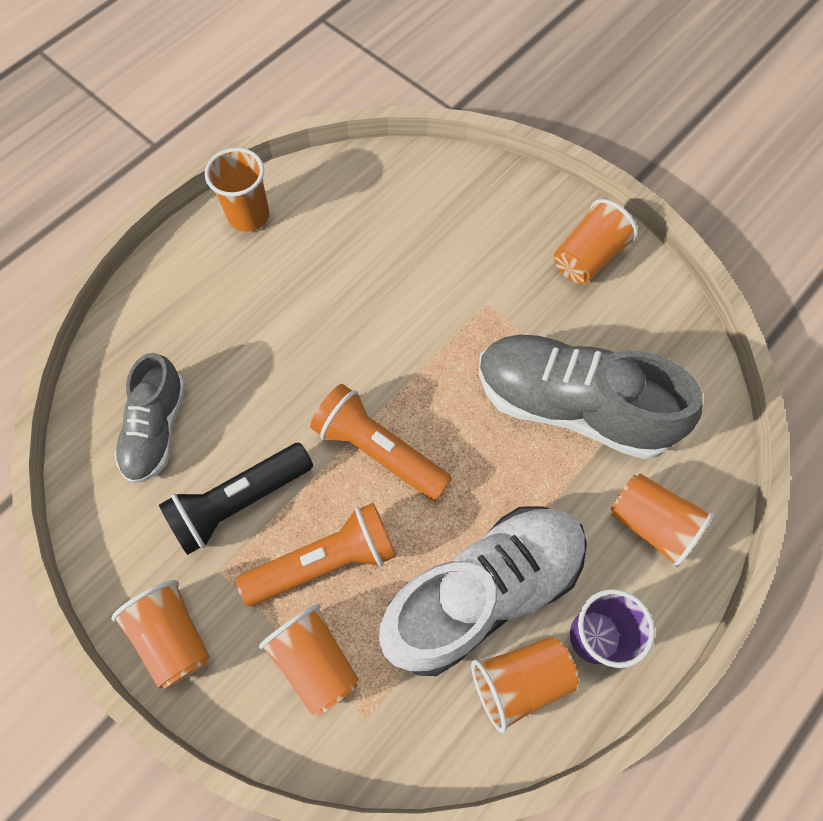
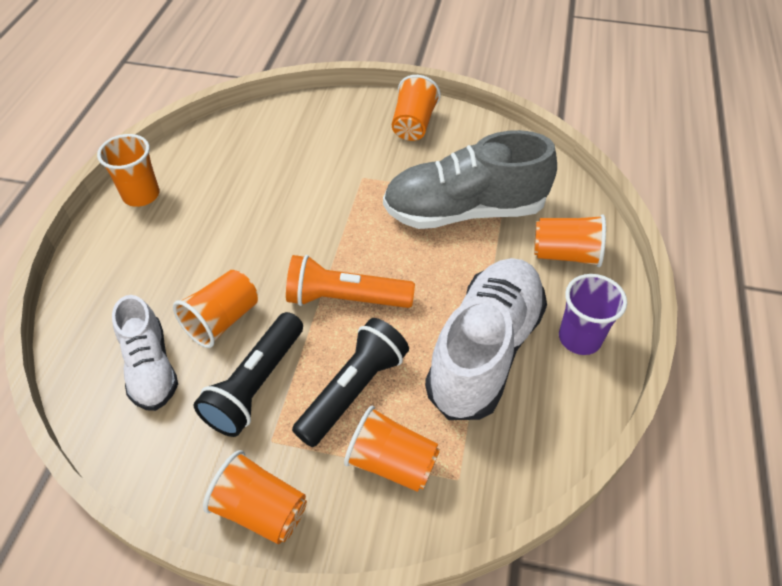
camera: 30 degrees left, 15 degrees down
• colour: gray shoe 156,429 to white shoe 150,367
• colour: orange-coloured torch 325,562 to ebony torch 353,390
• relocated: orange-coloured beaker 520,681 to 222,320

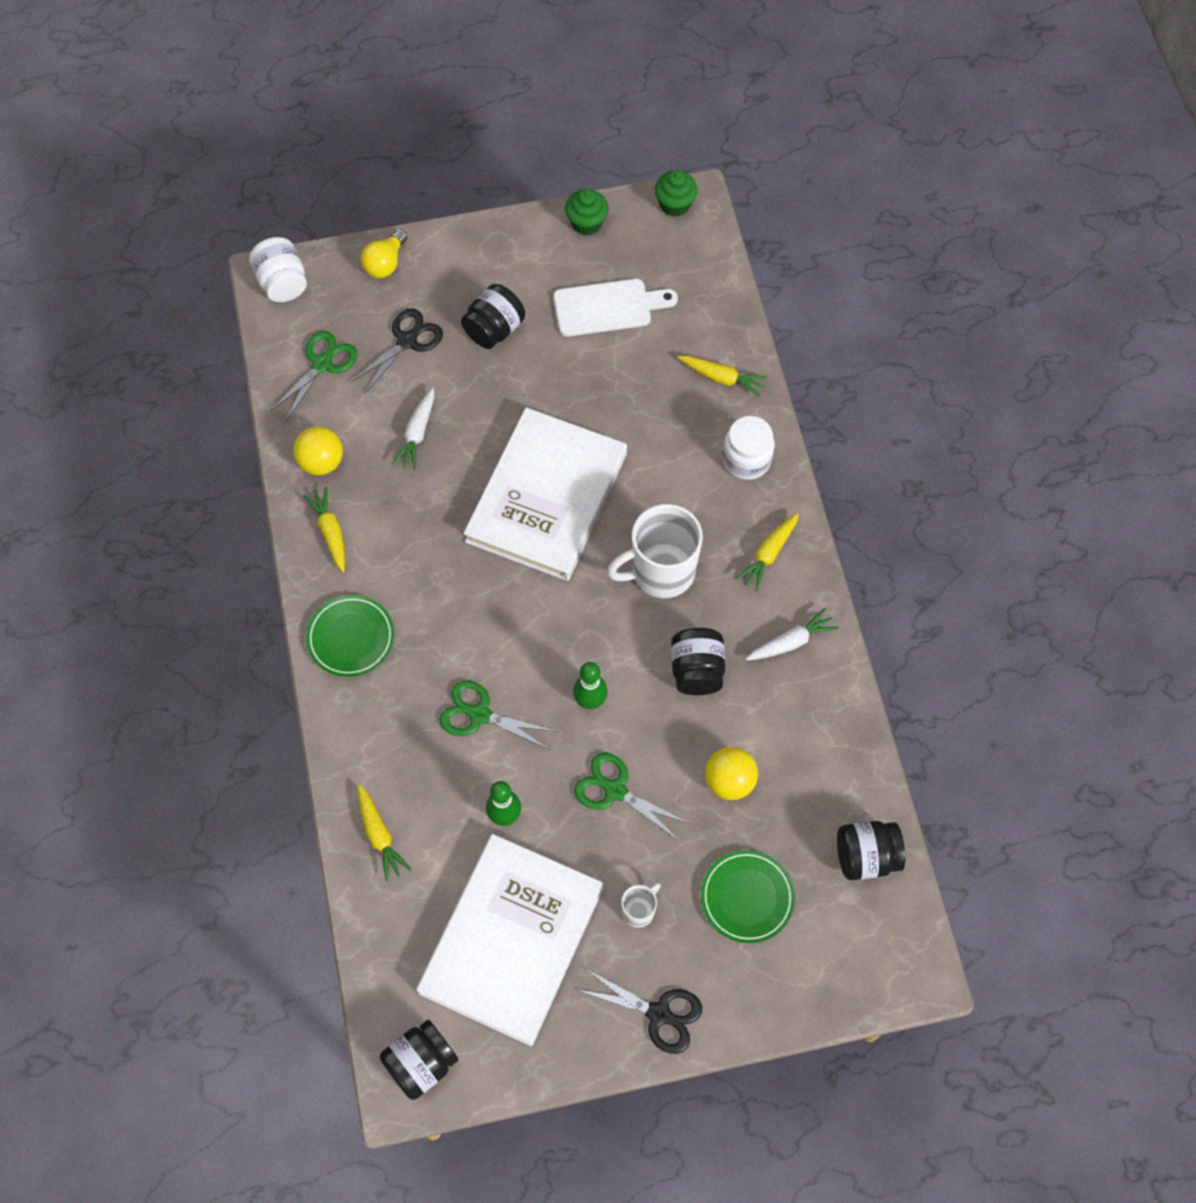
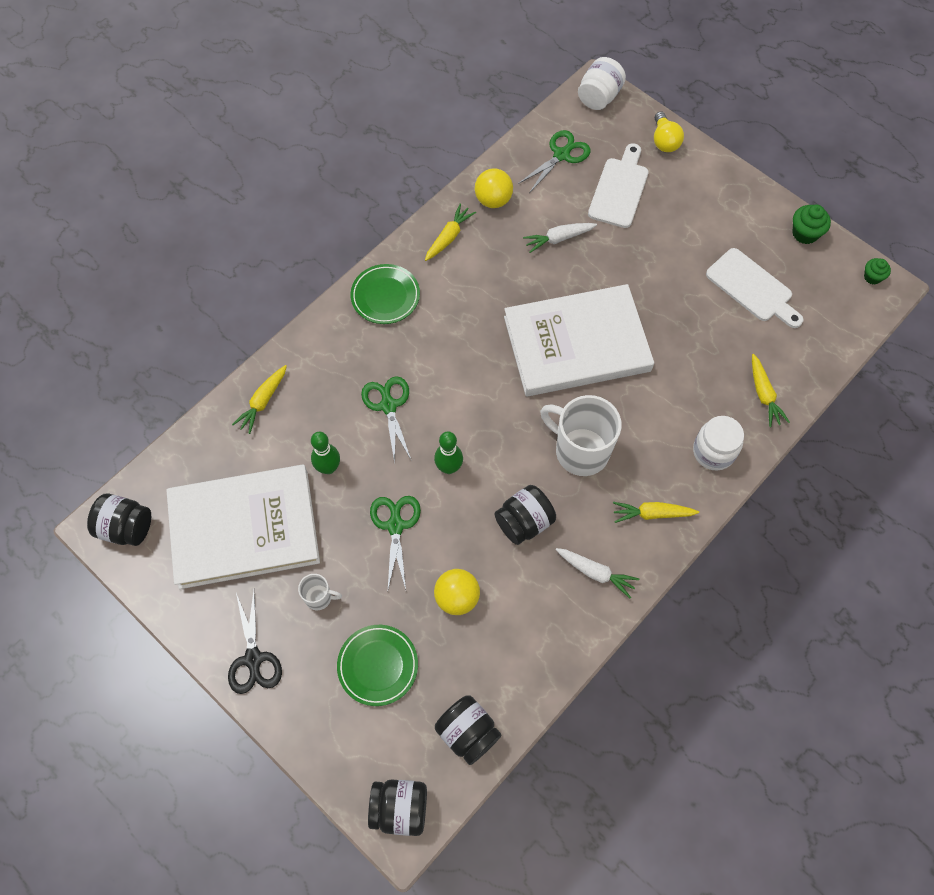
camera: 55 degrees right, 0 degrees up
• size: green cupcake 675,204 = 872,277 x0.66
• spun: golden lightbulb 385,263 = 664,141 90 degrees counterclockwise
• relocated: ebony jar 494,329 to 400,808
• exchanged: ebony scissors 407,341 to white chopping board 619,189
• spun: green scissors 322,364 = 561,155 45 degrees counterclockwise

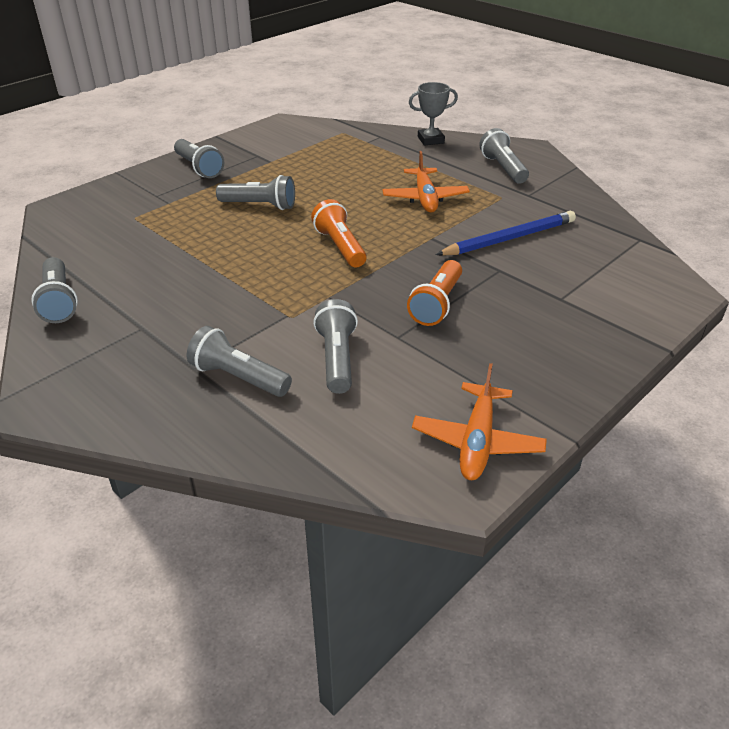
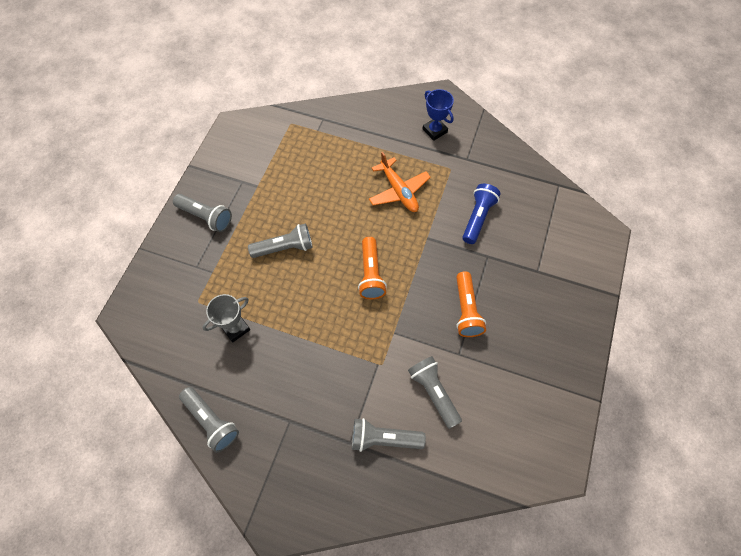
camera: 25 degrees left, 25 degrees up
• relocated: gray trophy 430,140 to 235,328
• exchanged: gray torch 503,168 to blue trophy 434,131
• spun: orange-coloured torch 340,246 = 371,274 135 degrees counterclockwise
• exchanged: blue wooden pencil 509,238 to blue torch 478,218
• missing: orange-coloured aeroplane 477,441

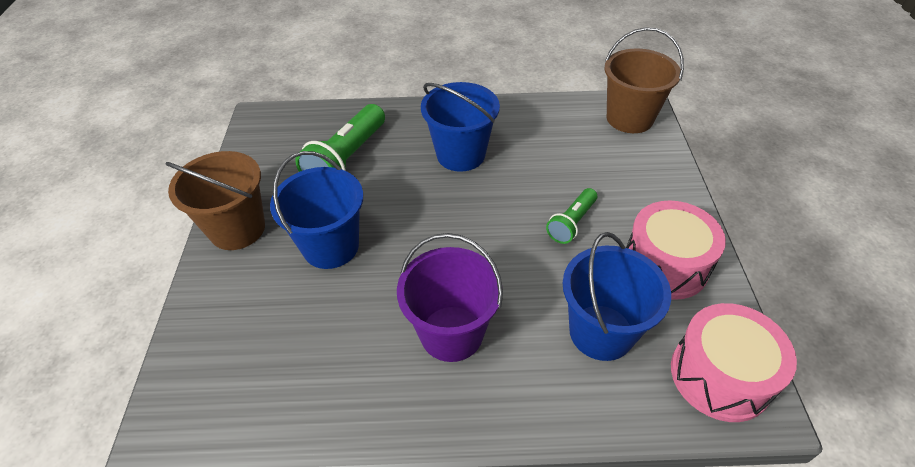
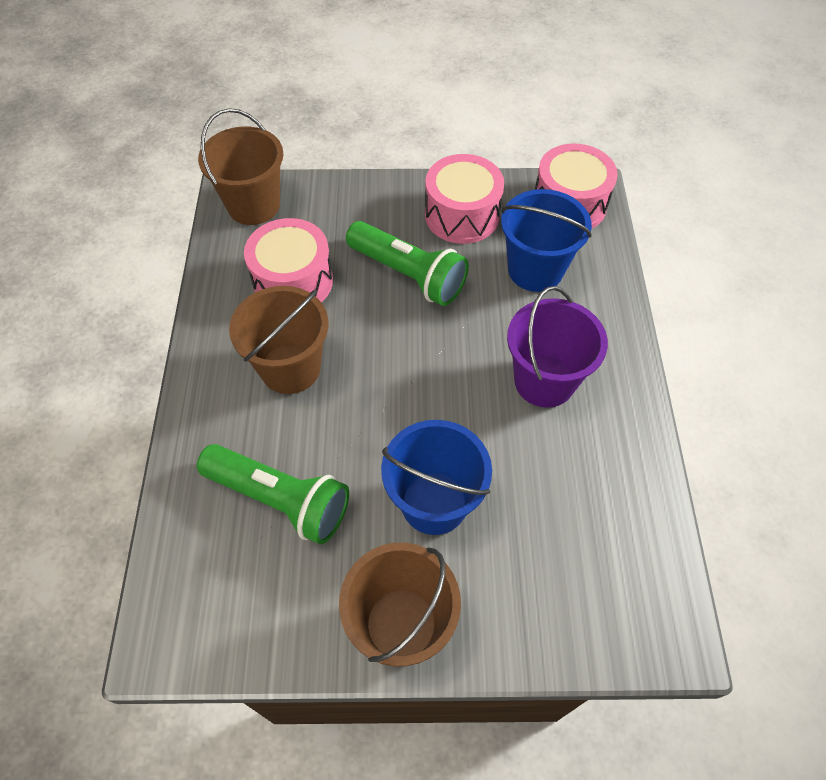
camera: 90 degrees left, 10 degrees up
• colour: blue pail 460,154 to dark brown pail 290,368
• size: green torch 571,223 = 408,275 x1.75
• appeared: rose-pink drum 293,281

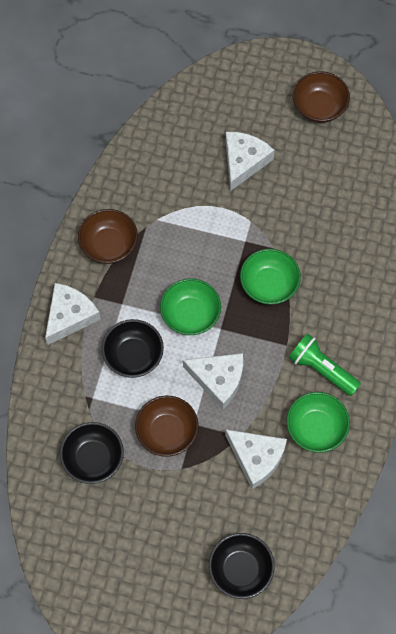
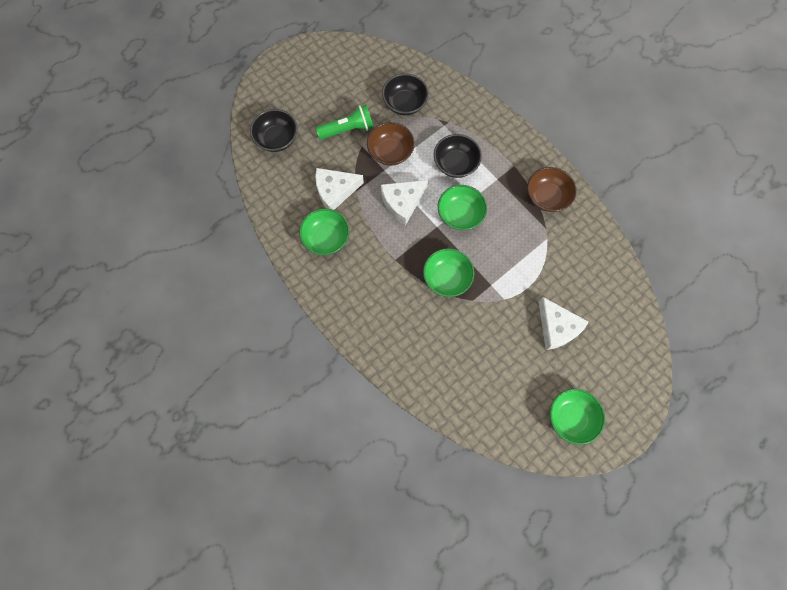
camera: 125 degrees right, 5 degrees up
• colour: dark brown bowl 319,107 to green bowl 571,417
• missing: white cheese wedge 70,316
• relocated: green torch 322,369 to 347,129

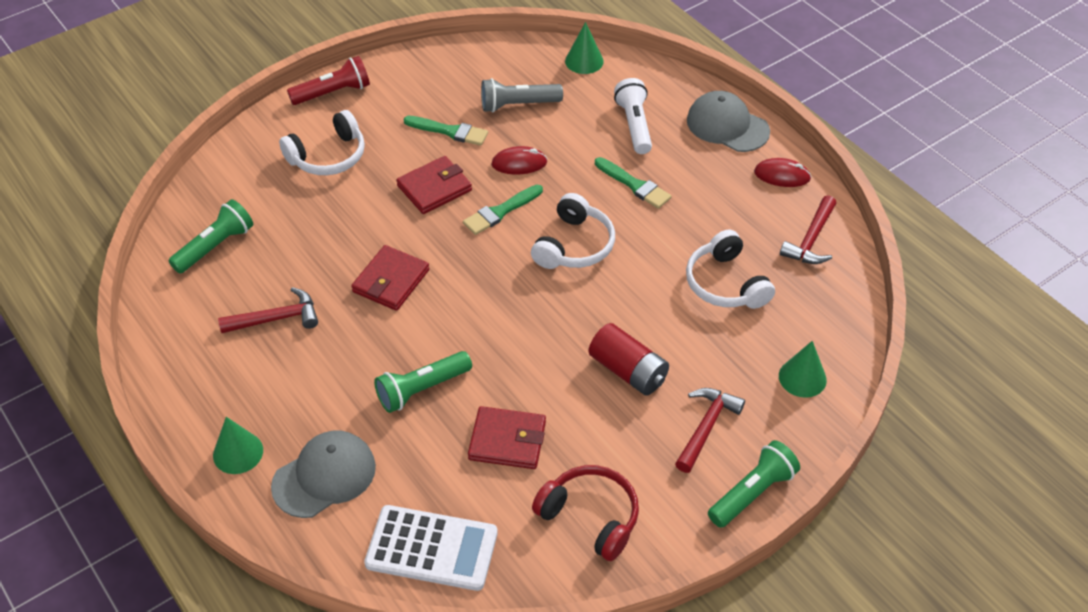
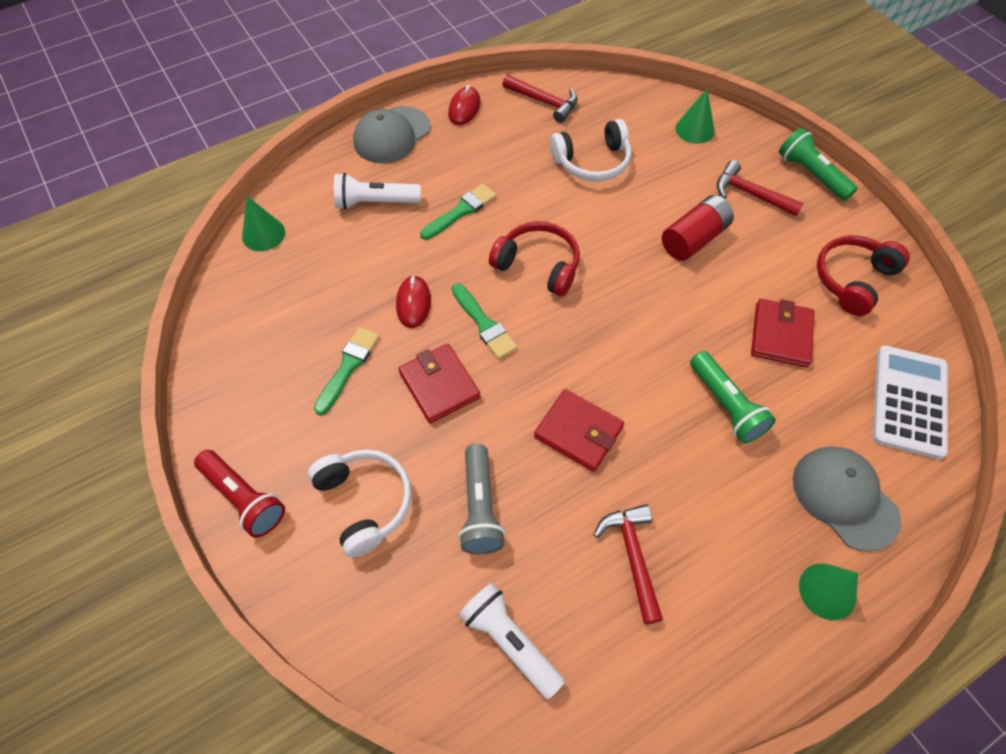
camera: 85 degrees left, 10 degrees up
• spun: scarlet torch 333,93 = 244,498 150 degrees clockwise
• relocated: gray torch 518,105 to 480,507
• colour: white headset 574,245 to scarlet headset 538,265
• colour: green torch 215,246 to white torch 510,641

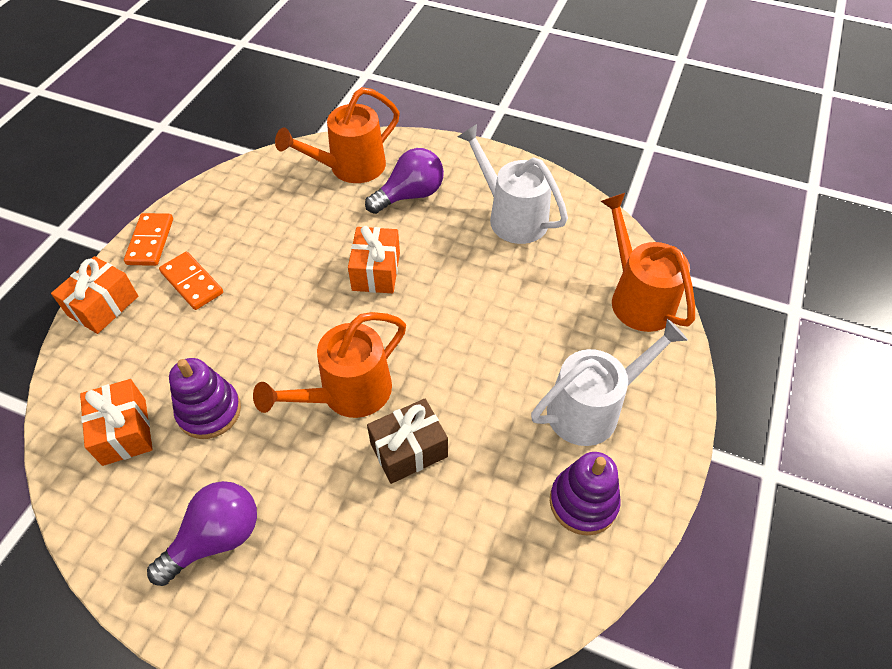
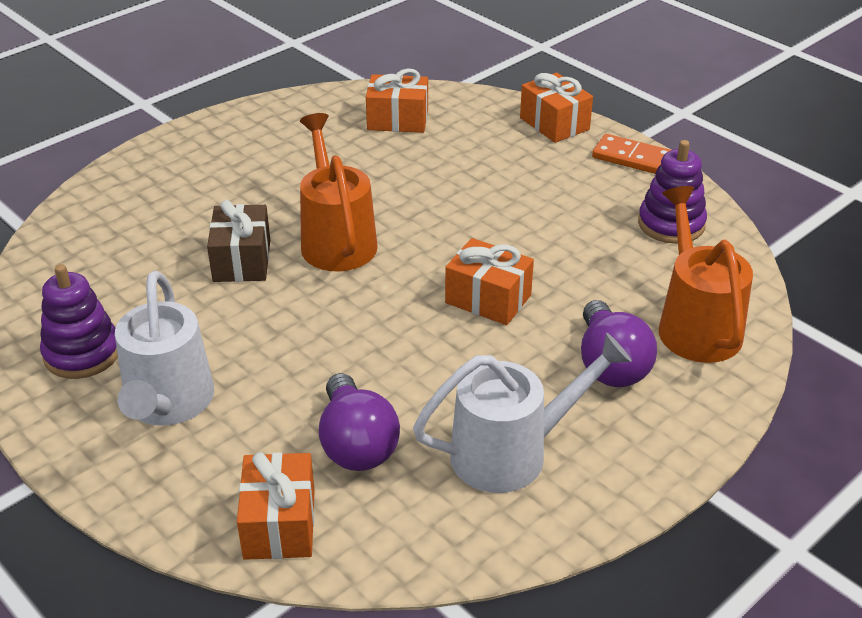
camera: 115 degrees right, 15 degrees down
• exchanged: orange-coloured watering can 636,297 to orange-coloured present 279,524
• missing: orange-coloured domino tile 192,282
• relocated: purple ring stacker 209,411 to 671,224
• relocated: purple lightbulb 216,538 to 356,444

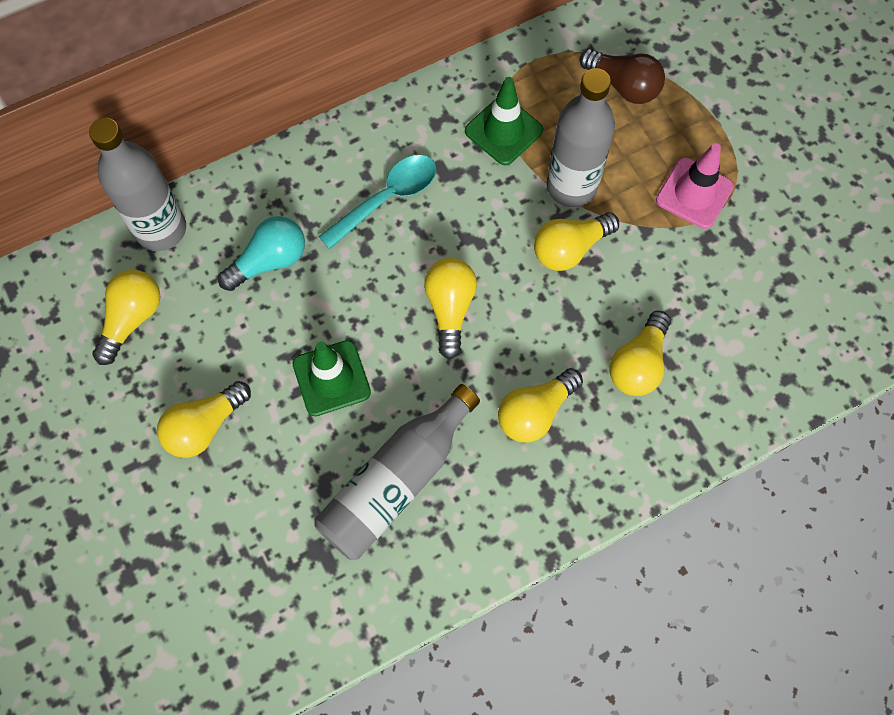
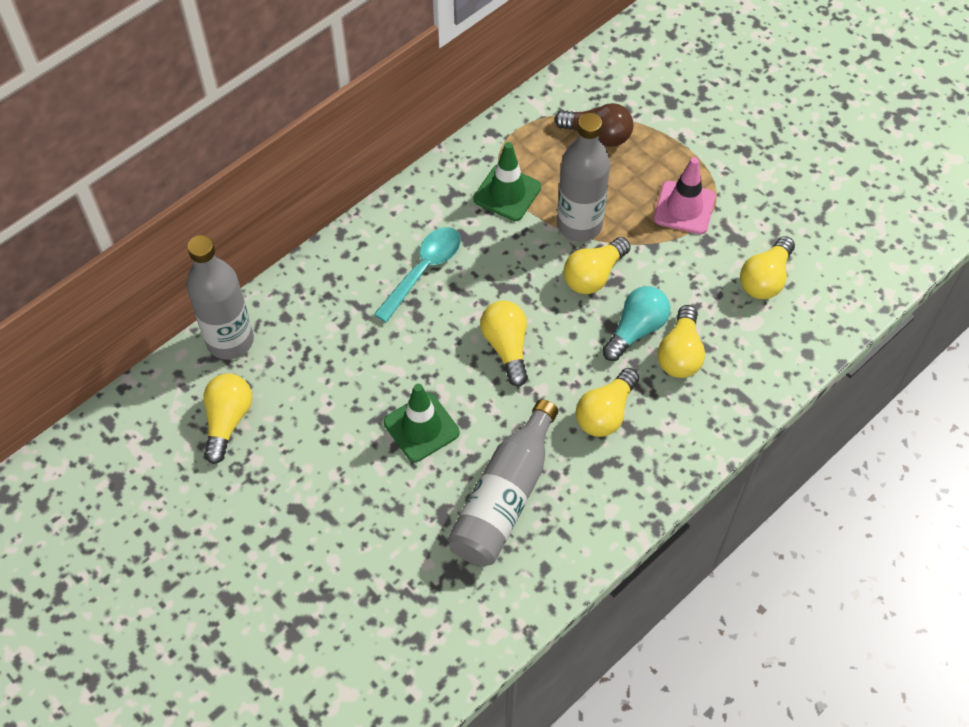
camera: 15 degrees left, 10 degrees down
• relocated: aqua lightbulb 269,261 to 636,330
• relocated: golden lightbulb 205,426 to 765,278

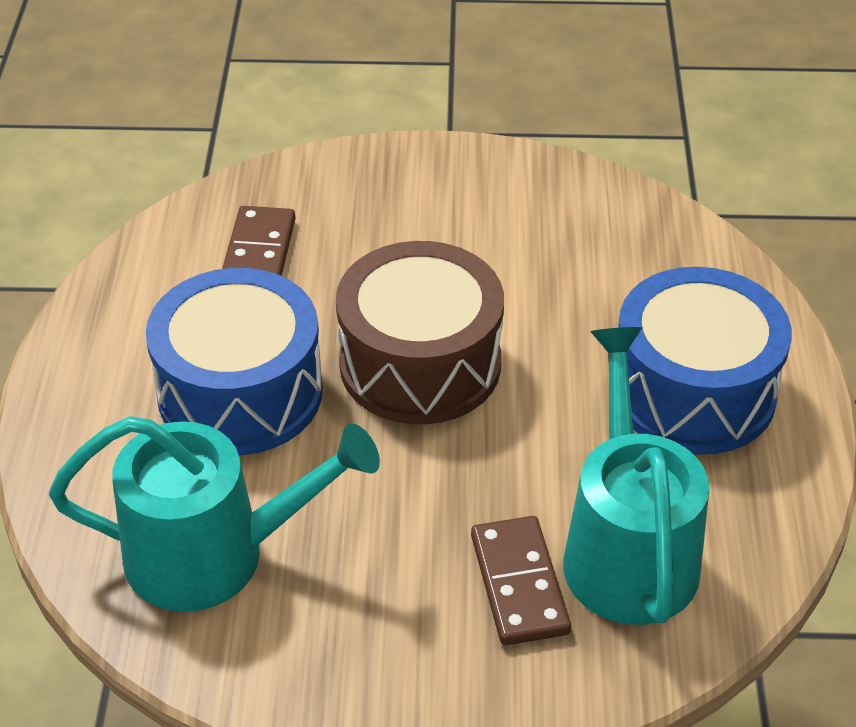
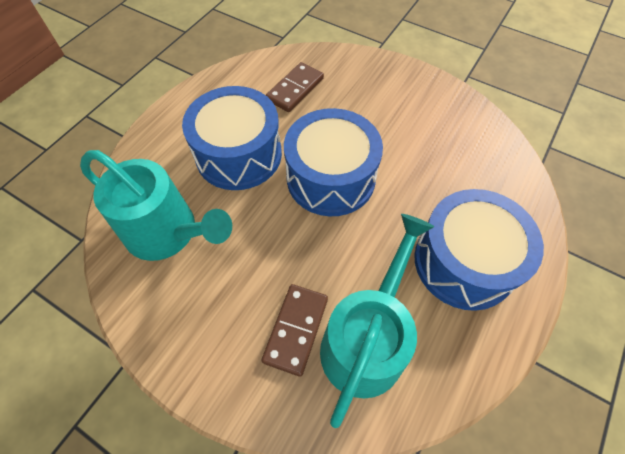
camera: 30 degrees right, 15 degrees up
• colour: dark brown drum 420,364 to blue drum 331,178

